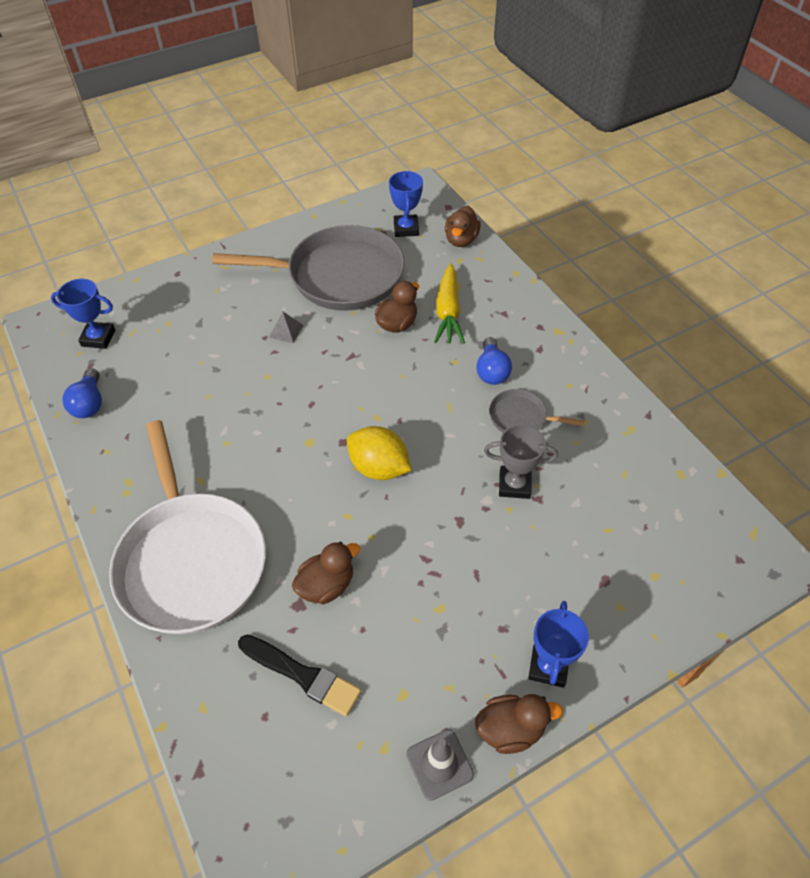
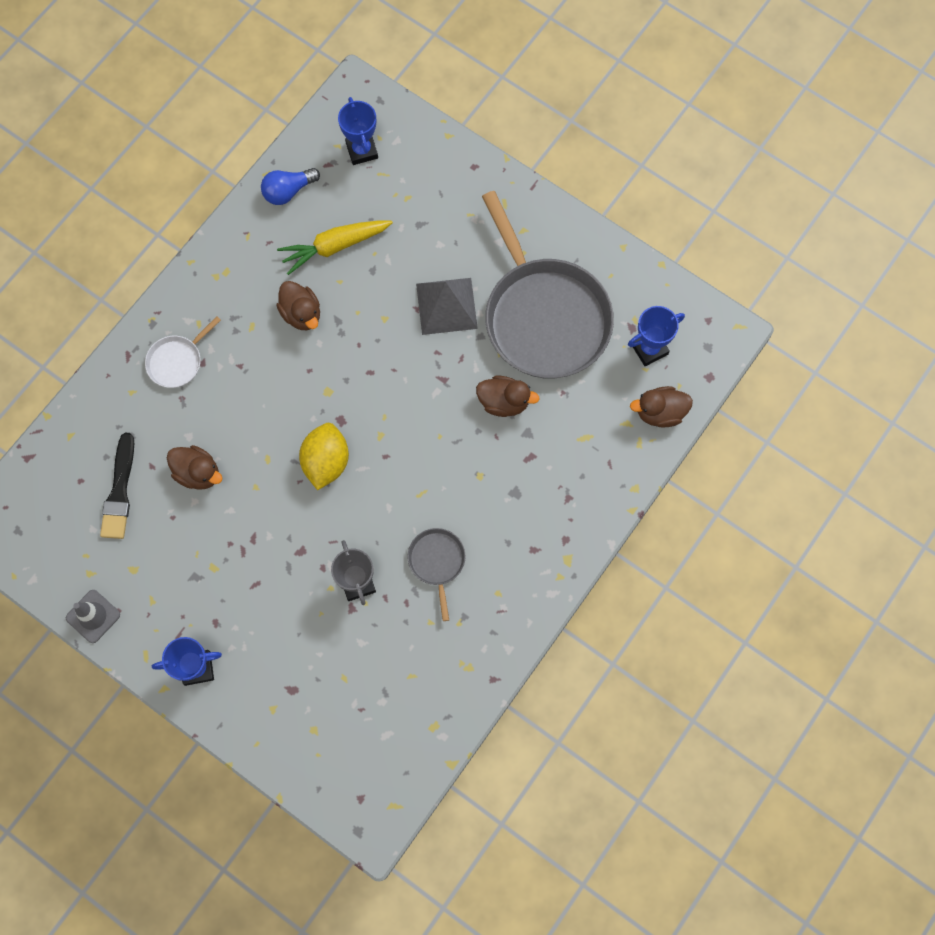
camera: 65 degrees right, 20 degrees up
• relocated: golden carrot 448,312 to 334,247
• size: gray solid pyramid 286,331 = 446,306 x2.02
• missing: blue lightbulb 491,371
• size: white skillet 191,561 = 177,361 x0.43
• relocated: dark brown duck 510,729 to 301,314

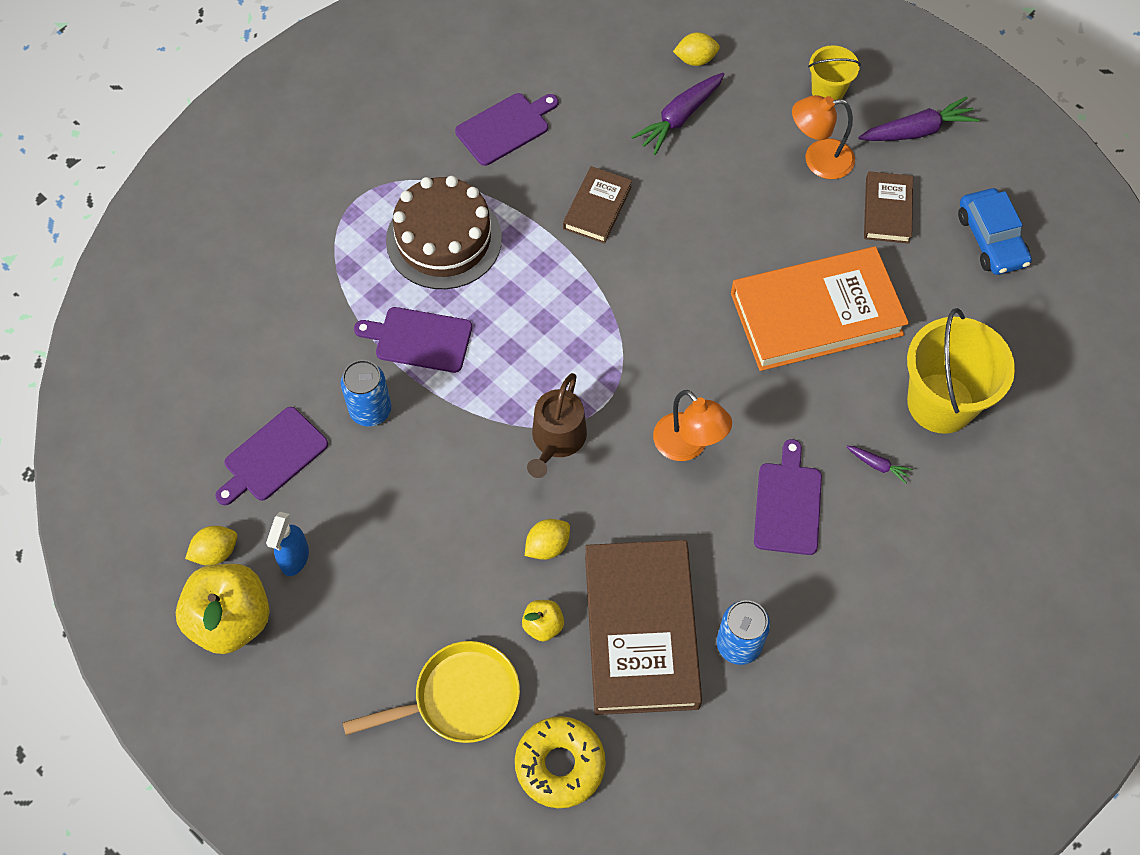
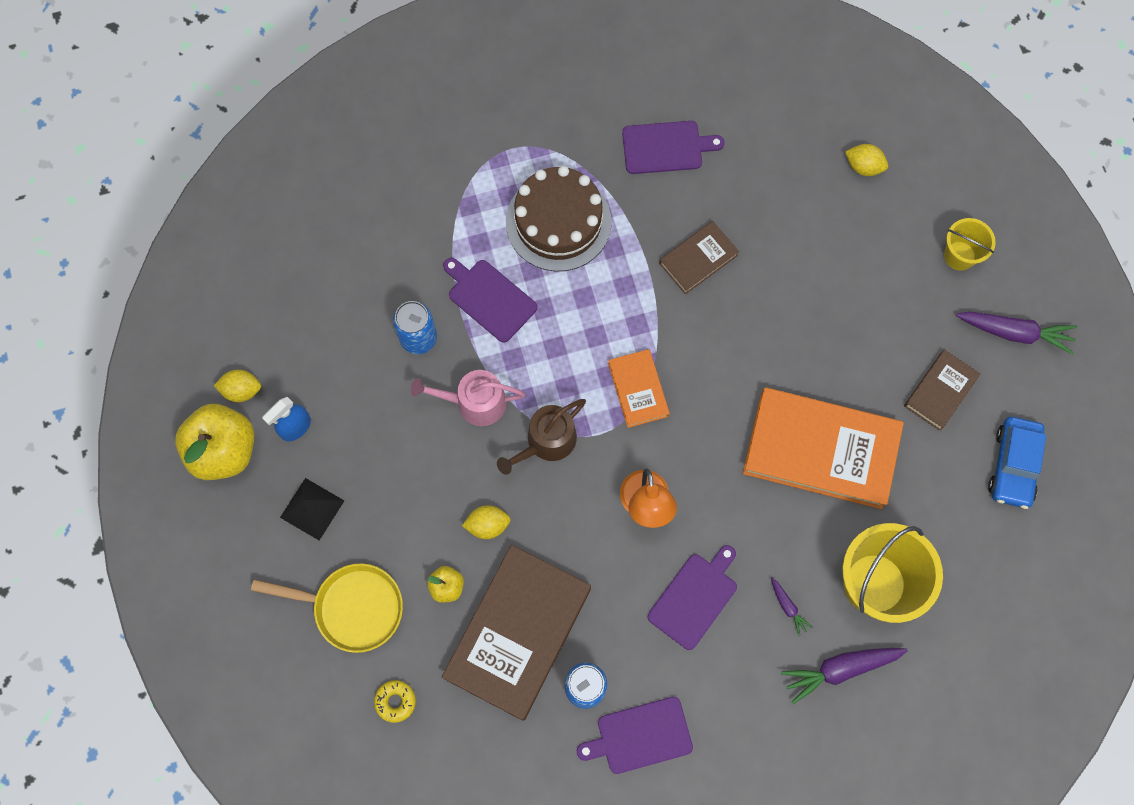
camera: 30 degrees right, 10 degrees up
• relocated: purple carrot 679,118 to 840,669
• missing: orange-coloured reading lamp 818,160
• relocated: purple chopping board 272,457 to 640,736
• size: golden donut 560,765 = 395,701 x0.54
• appeared: orange-coloured hardback 638,390
• appeared: rose-pink watering can 474,402
• appeared: ebony solid pyramid 312,509

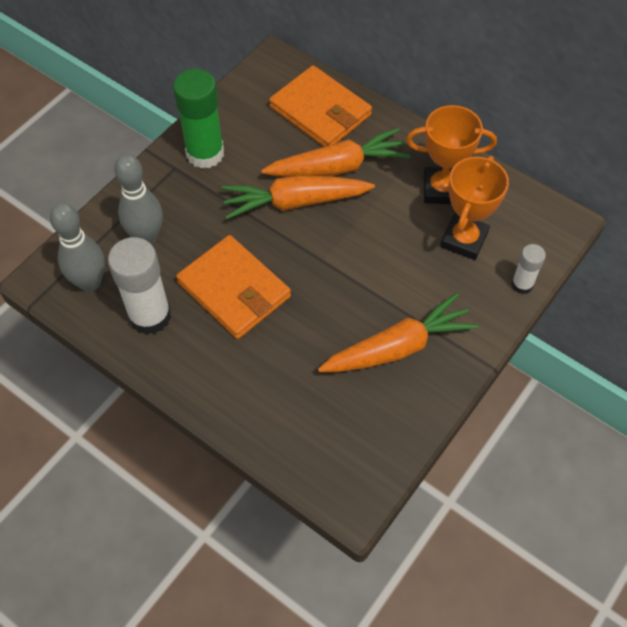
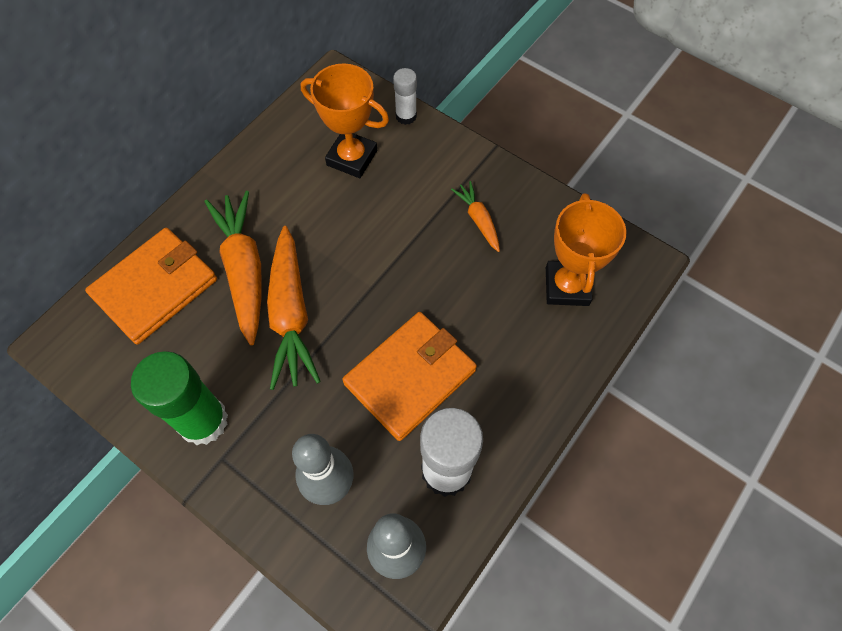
camera: 90 degrees left, 5 degrees up
• relocated: orange-coloured trophy 441,189 to 567,286
• size: orange-coloured carrot 398,347 = 478,220 x0.52

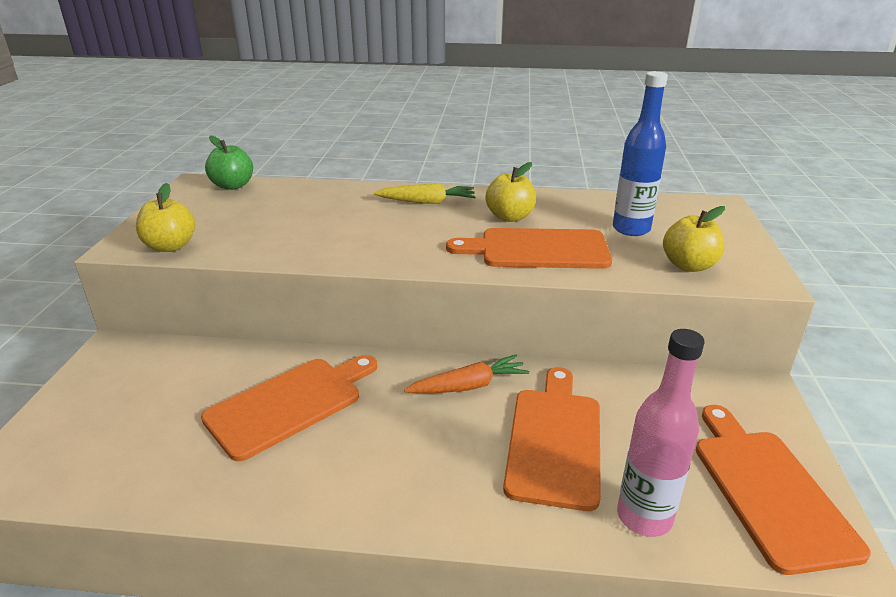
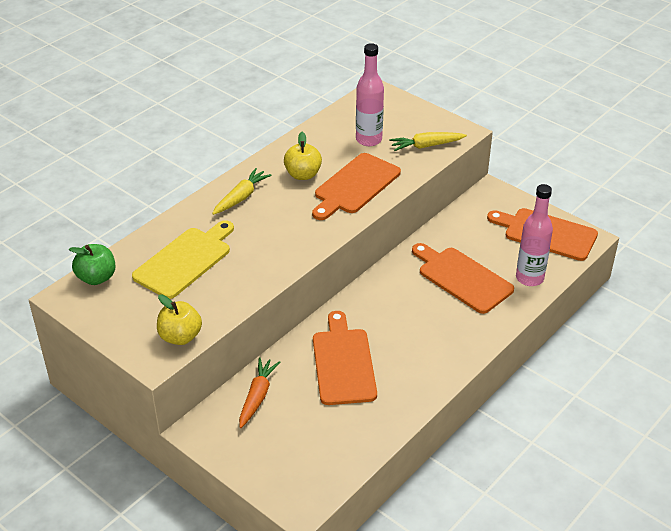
camera: 55 degrees left, 10 degrees up
• colour: blue drink bottle 631,229 to rose-pink drink bottle 368,140
• exchanged: golden toy apple 688,265 to golden carrot 426,146
• relocated: orange-coloured carrot 468,386 to 257,396
• appeared: golden chopping board 185,260

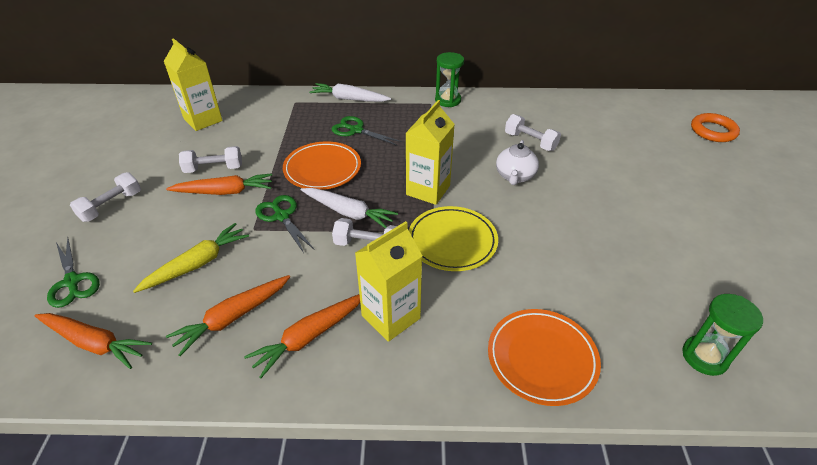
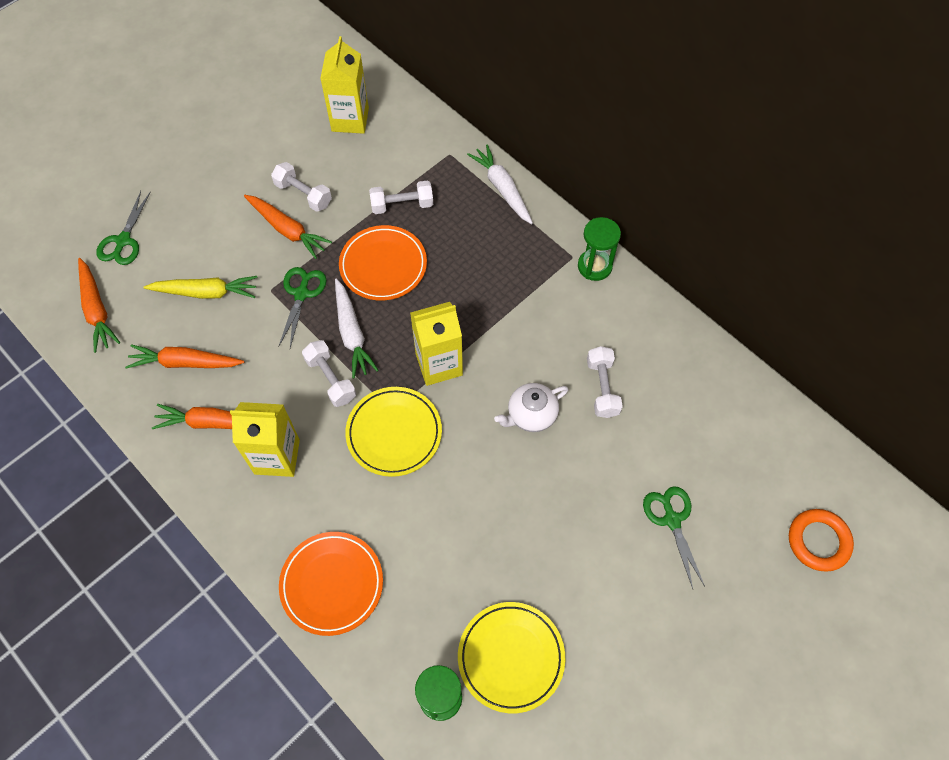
camera: 45 degrees right, 20 degrees up
• relocated: green scissors 356,130 to 672,520
• relocated: white hand weight 111,206 to 402,205
• appeared: golden dinner plate 511,657

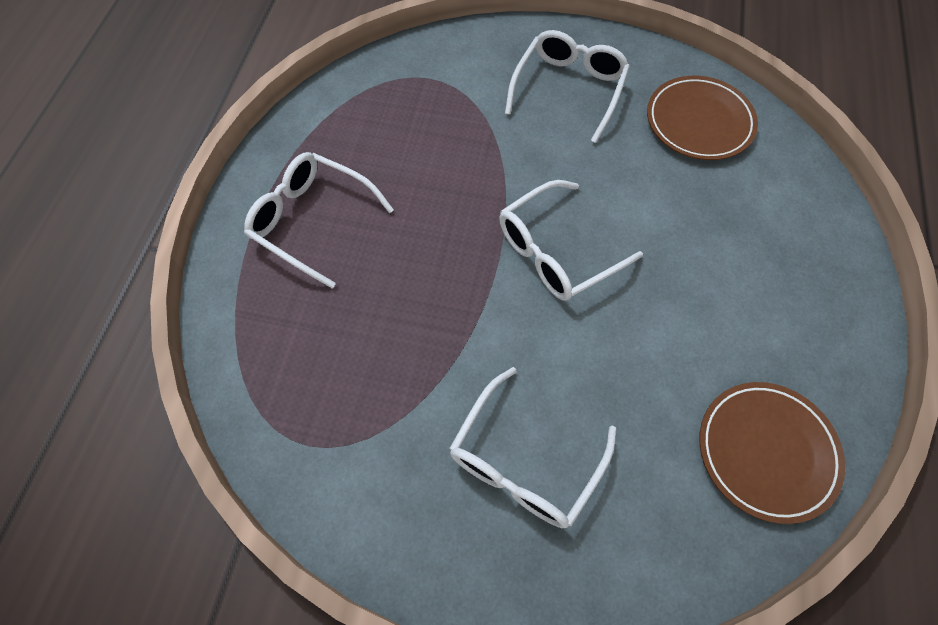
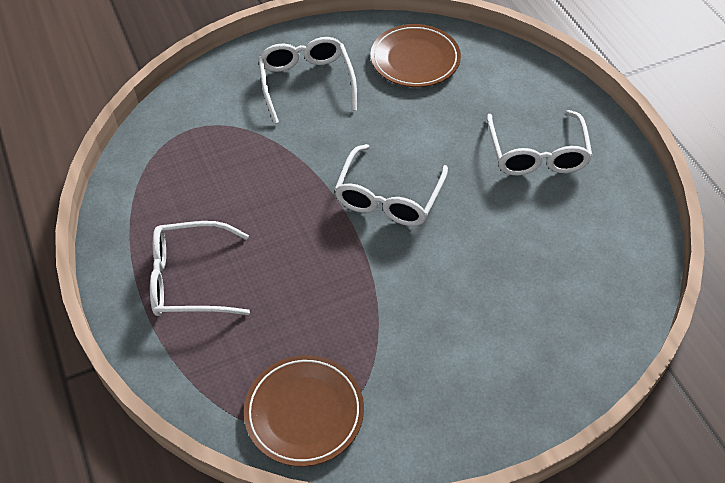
camera: 35 degrees left, 10 degrees down
• relocated: white glasses 525,461 to 537,154
• relocated: dark brown dinner plate 766,452 to 304,412

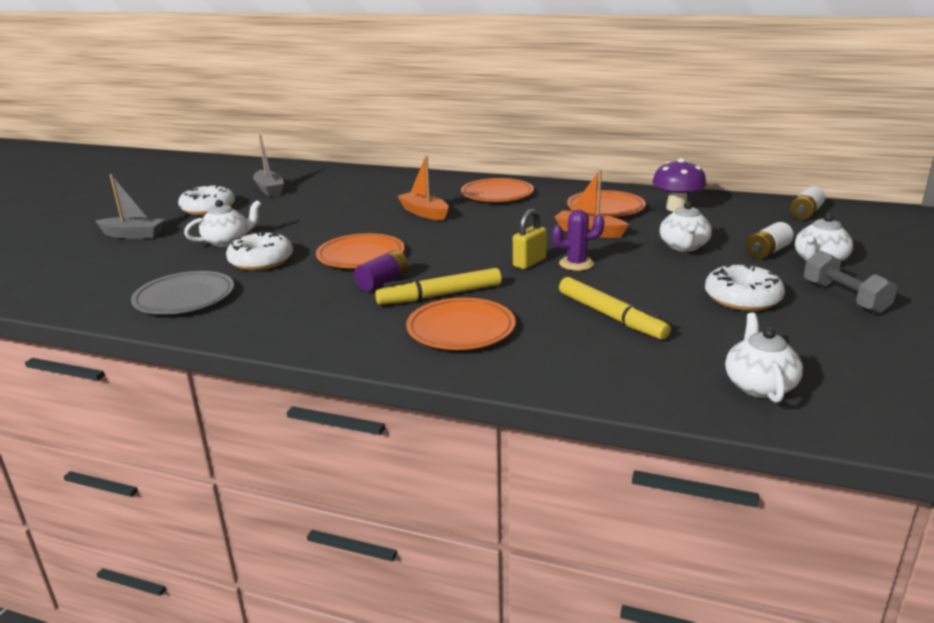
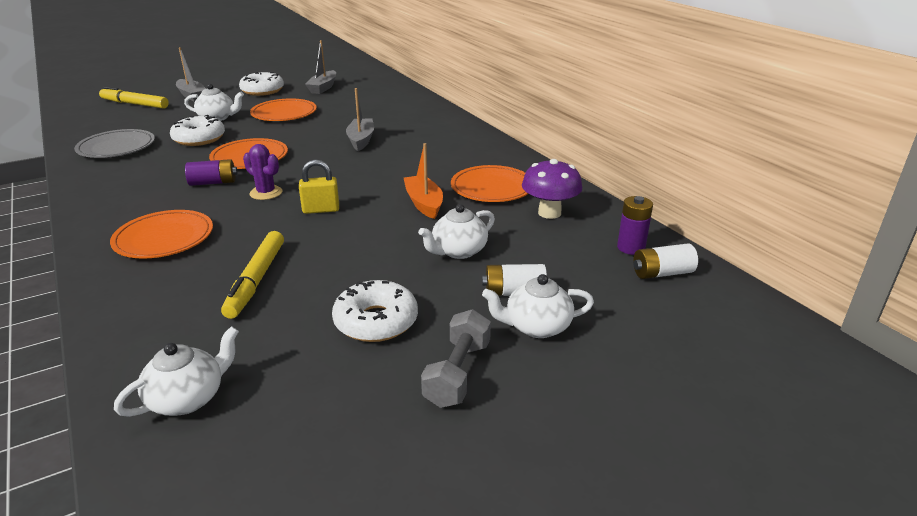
camera: 40 degrees right, 5 degrees up
• colour: orange-coloured boat 424,213 to gray boat 361,140
• relocated: orange-coloured dinner plate 497,194 to 284,113
• relocated: purple saguaro cactus 576,264 to 266,193
• relocated: golden marker pen 440,295 to 135,104
• appeared: purple AA battery 631,248

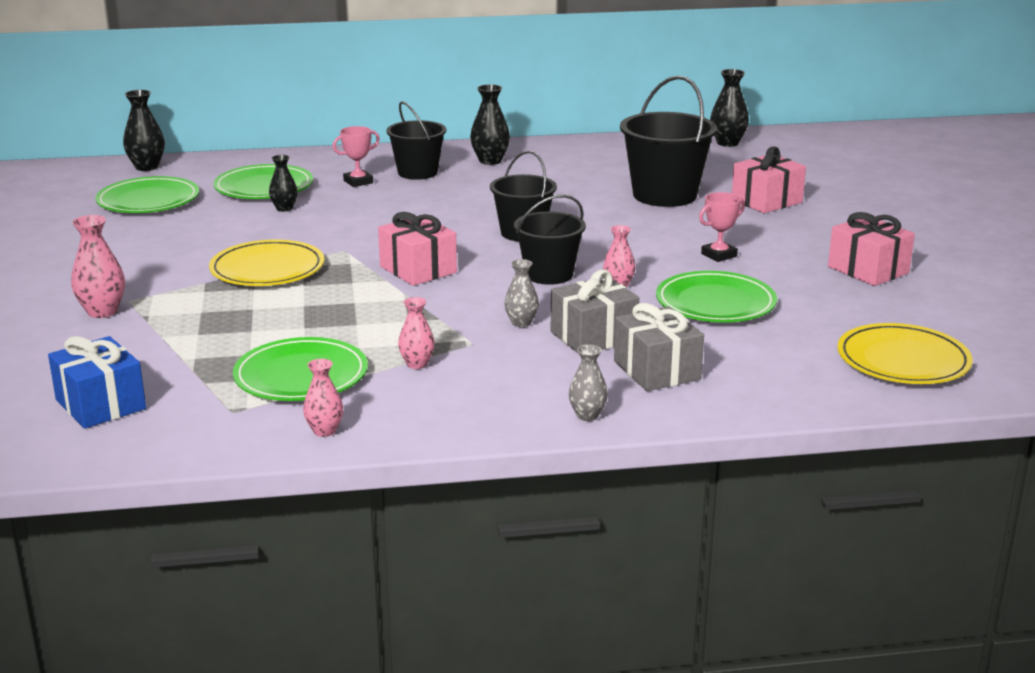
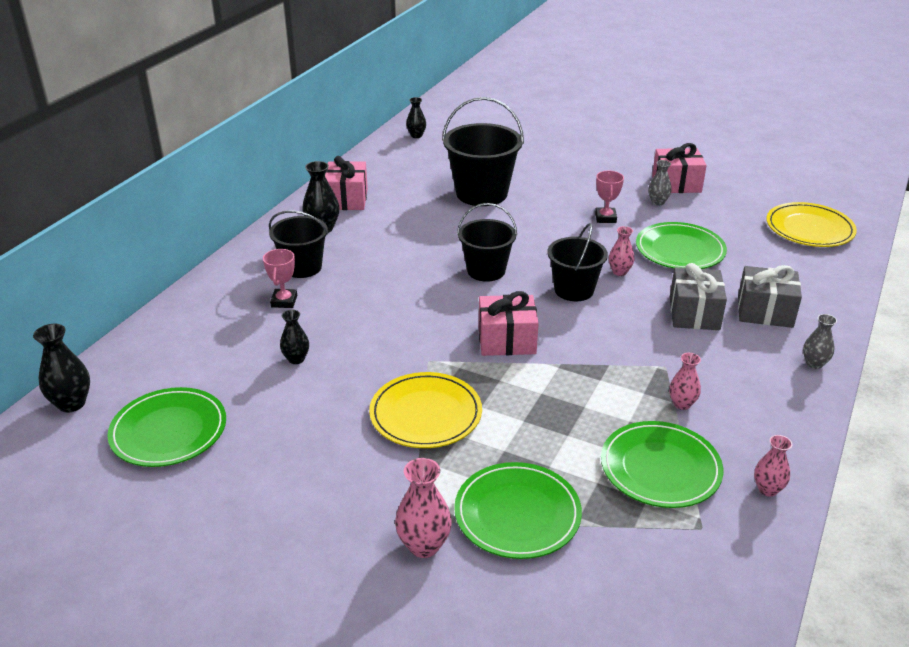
camera: 55 degrees left, 10 degrees up
• size: ebony flower vase 727,143 = 416,135 x0.65
• relocated: rose-pink present 766,201 to 346,199
• relocated: green dinner plate 264,187 to 517,514
• relocated: gray flower vase 521,323 to 658,202
• missing: blue present 101,404

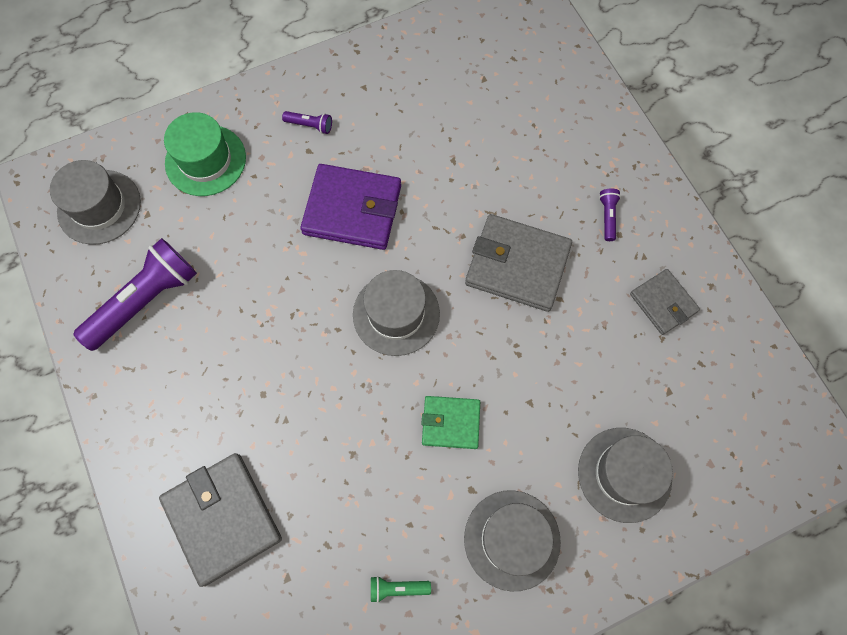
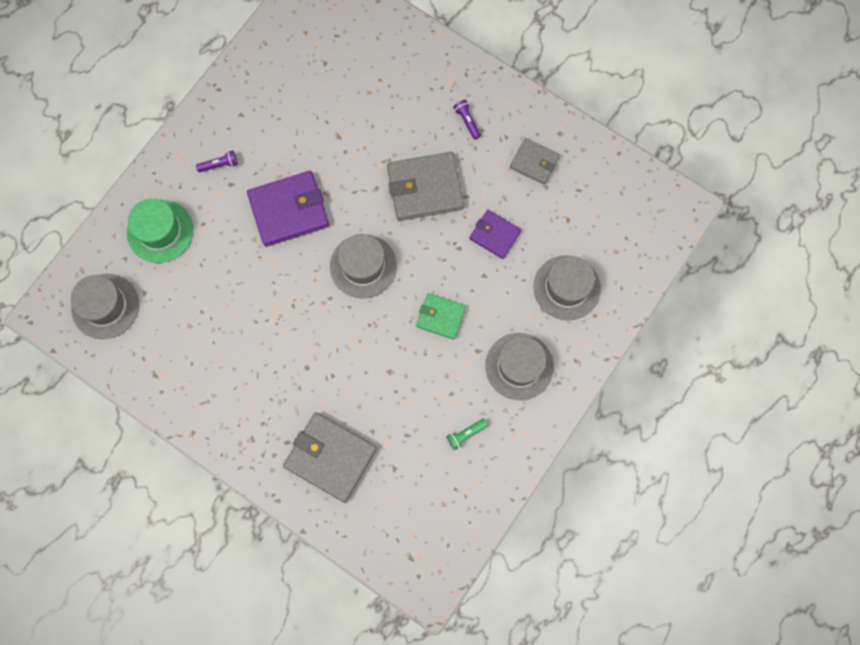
camera: 30 degrees left, 5 degrees up
• missing: purple torch 145,300
• spun: green wallet 450,423 = 440,317 45 degrees clockwise
• appeared: purple wallet 495,235

